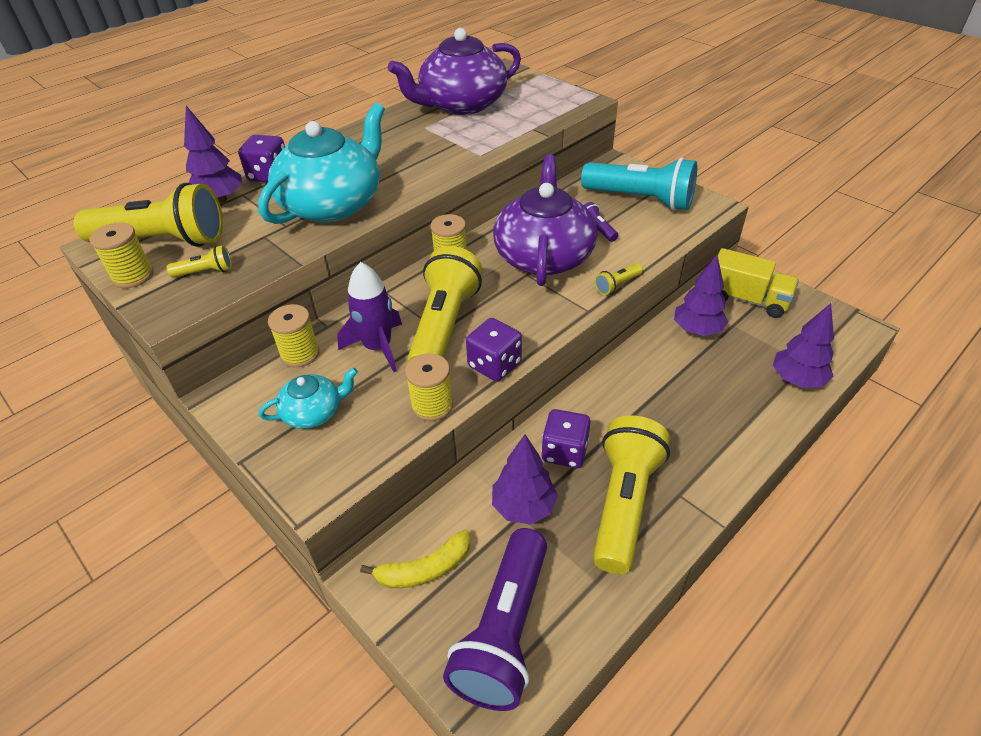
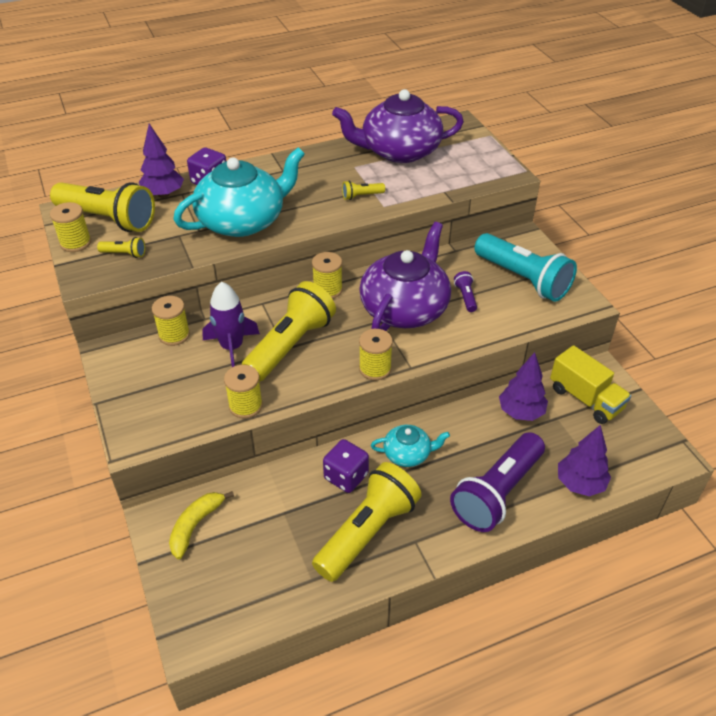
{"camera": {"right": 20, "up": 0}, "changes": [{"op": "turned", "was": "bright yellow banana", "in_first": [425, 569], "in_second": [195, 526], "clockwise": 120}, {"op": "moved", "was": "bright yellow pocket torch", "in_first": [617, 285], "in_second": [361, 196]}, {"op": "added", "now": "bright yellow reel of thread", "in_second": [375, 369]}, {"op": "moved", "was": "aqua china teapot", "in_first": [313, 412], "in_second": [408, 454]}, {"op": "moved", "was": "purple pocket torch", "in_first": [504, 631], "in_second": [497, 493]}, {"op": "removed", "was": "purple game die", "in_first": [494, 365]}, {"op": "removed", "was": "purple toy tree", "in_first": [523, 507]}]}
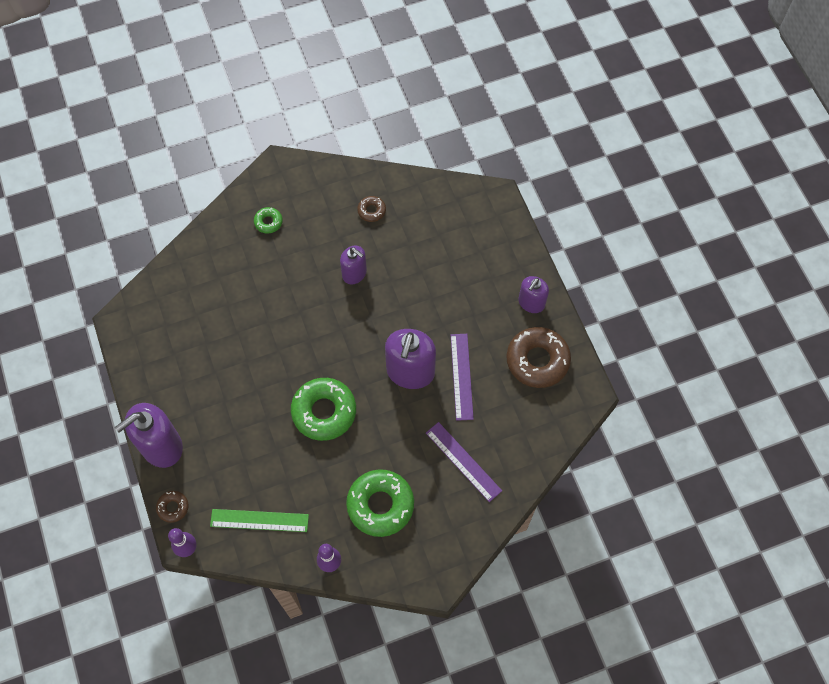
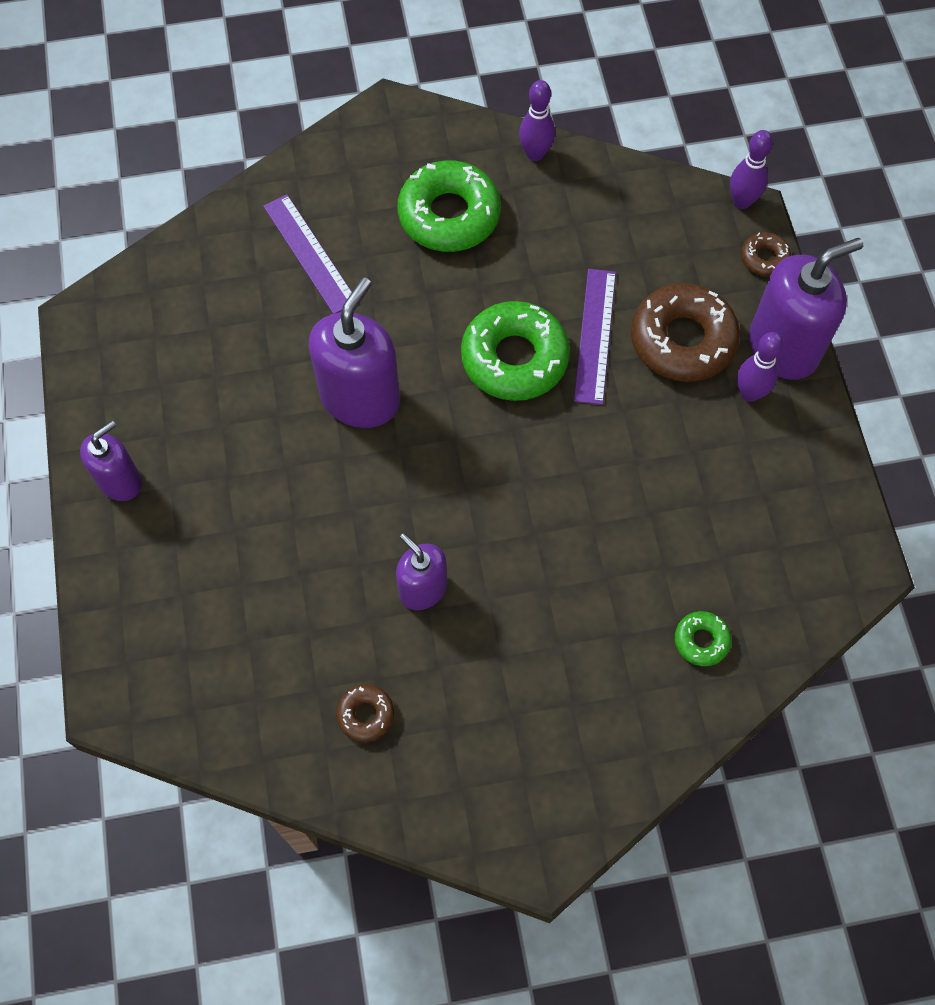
{"camera": {"right": -170, "up": 0}, "changes": [{"op": "moved", "was": "purple ruler", "in_first": [461, 376], "in_second": [595, 335]}, {"op": "moved", "was": "brown glazed donut", "in_first": [537, 360], "in_second": [682, 340]}, {"op": "moved", "was": "green glazed donut", "in_first": [268, 222], "in_second": [701, 641]}, {"op": "added", "now": "purple tenpin", "in_second": [749, 393]}, {"op": "removed", "was": "green ruler", "in_first": [259, 520]}]}
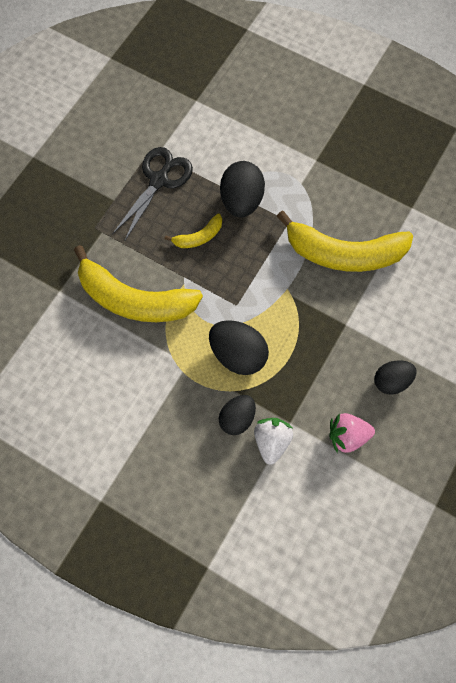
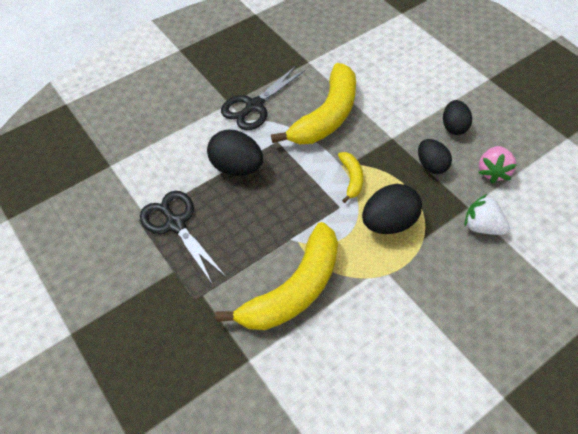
{"camera": {"right": -65, "up": -15}, "changes": [{"op": "added", "now": "black scissors", "in_second": [254, 106]}, {"op": "moved", "was": "bright yellow banana", "in_first": [198, 237], "in_second": [351, 178]}, {"op": "moved", "was": "black toy egg", "in_first": [237, 418], "in_second": [431, 165]}]}
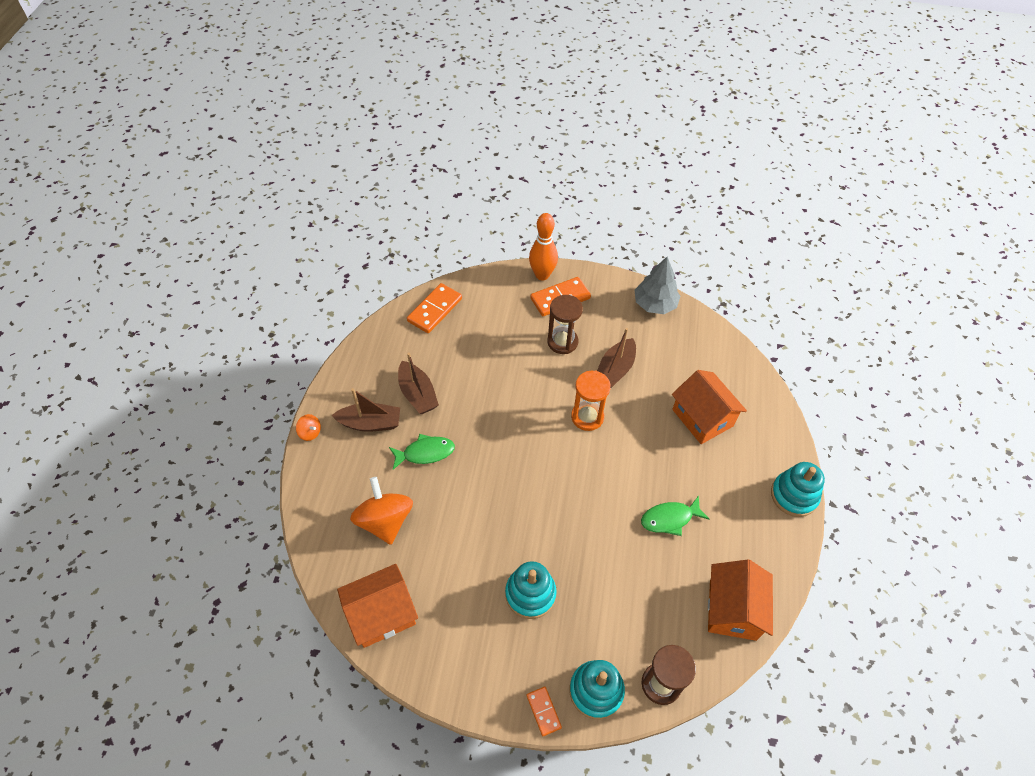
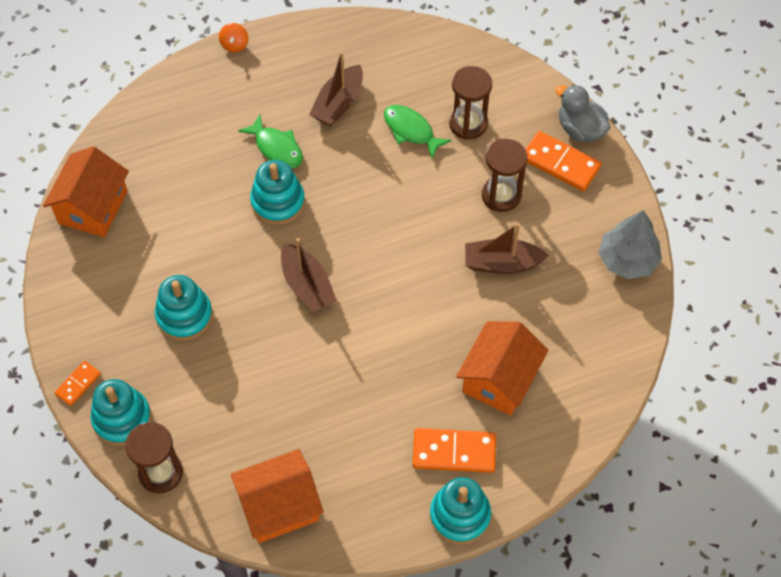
{"camera": {"right": 60, "up": 5}, "changes": [{"op": "turned", "was": "bright orange toy house", "in_first": [381, 614], "in_second": [93, 207], "clockwise": 75}, {"op": "added", "now": "aqua stacking toy", "in_second": [278, 202]}, {"op": "moved", "was": "brown sailboat", "in_first": [370, 423], "in_second": [307, 285]}, {"op": "moved", "was": "green fish figure", "in_first": [669, 519], "in_second": [411, 130]}, {"op": "moved", "was": "bright orange domino", "in_first": [435, 310], "in_second": [454, 452]}, {"op": "added", "now": "brown hourglass", "in_second": [468, 124]}, {"op": "replaced", "was": "bright orange tenpin", "now": "grey rubber duck", "in_first": [542, 275], "in_second": [580, 129]}, {"op": "removed", "was": "bright orange whirligig", "in_first": [385, 521]}, {"op": "removed", "was": "bright orange hourglass", "in_first": [587, 417]}]}
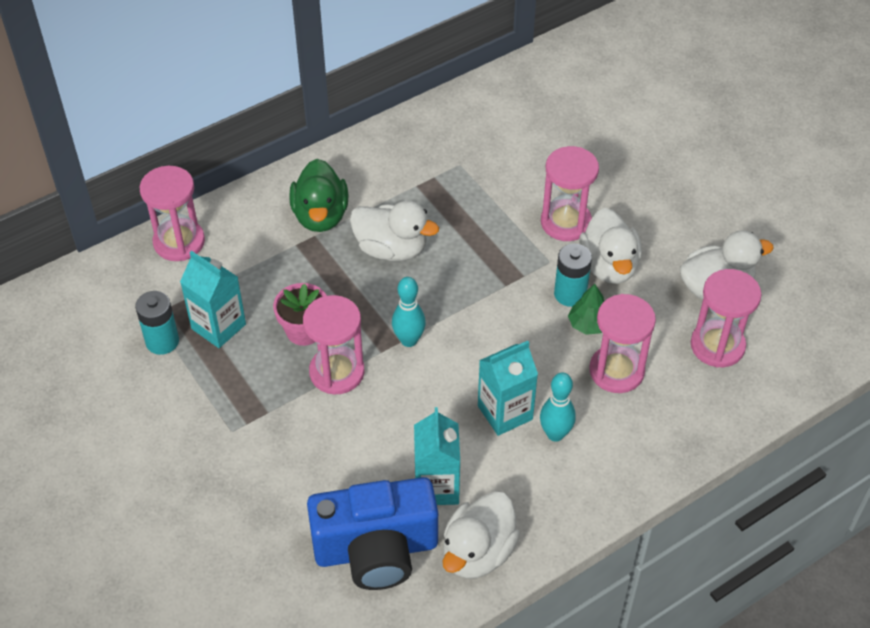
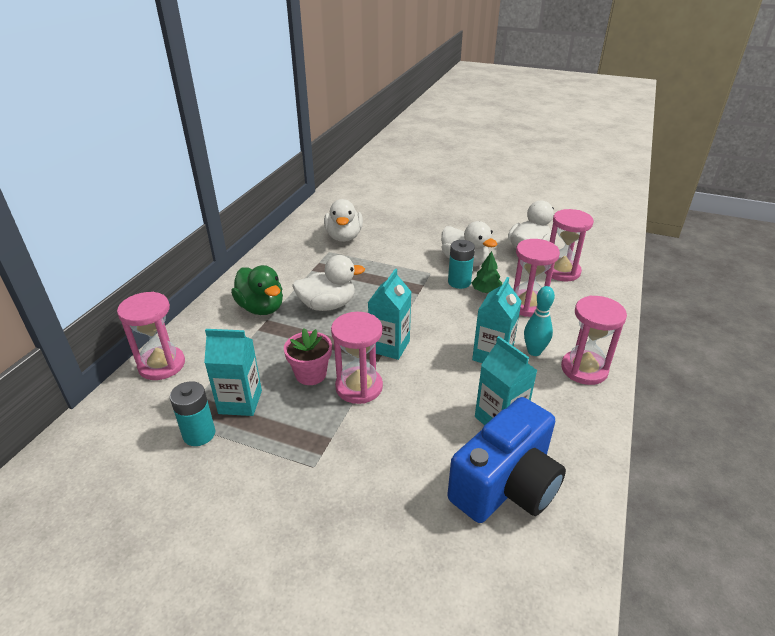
{"camera": {"right": -35, "up": -15}, "changes": [{"op": "moved", "was": "white rubber duck", "in_first": [478, 552], "in_second": [344, 237]}, {"op": "replaced", "was": "aqua tenpin", "now": "aqua juice carton", "in_first": [409, 340], "in_second": [389, 346]}, {"op": "moved", "was": "rosy hourglass", "in_first": [565, 222], "in_second": [584, 369]}]}
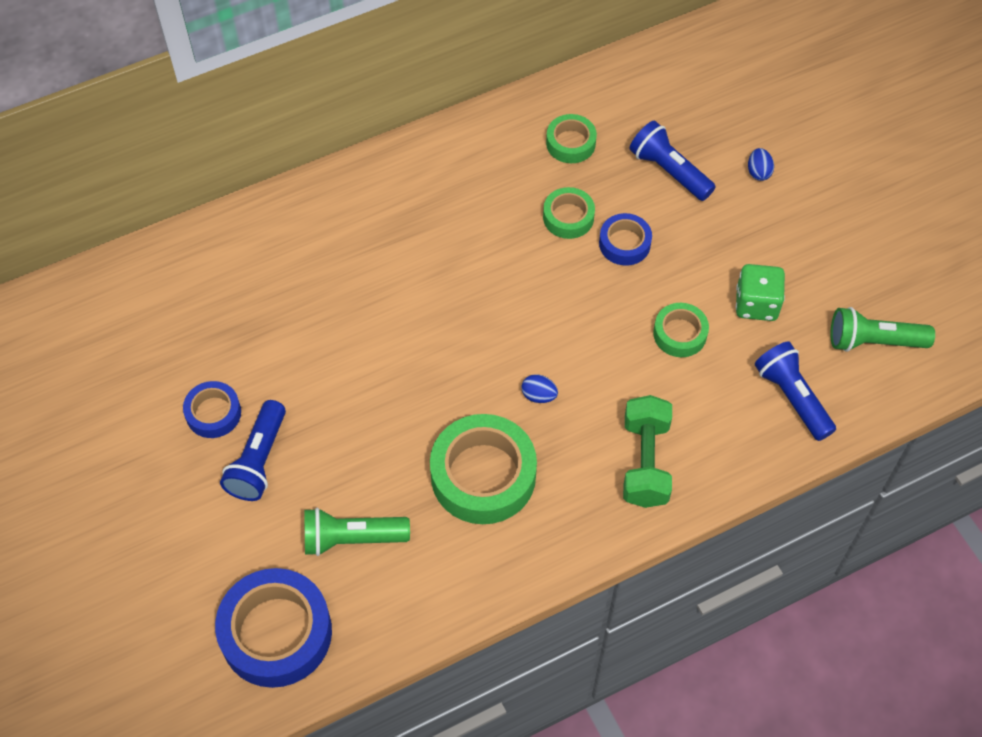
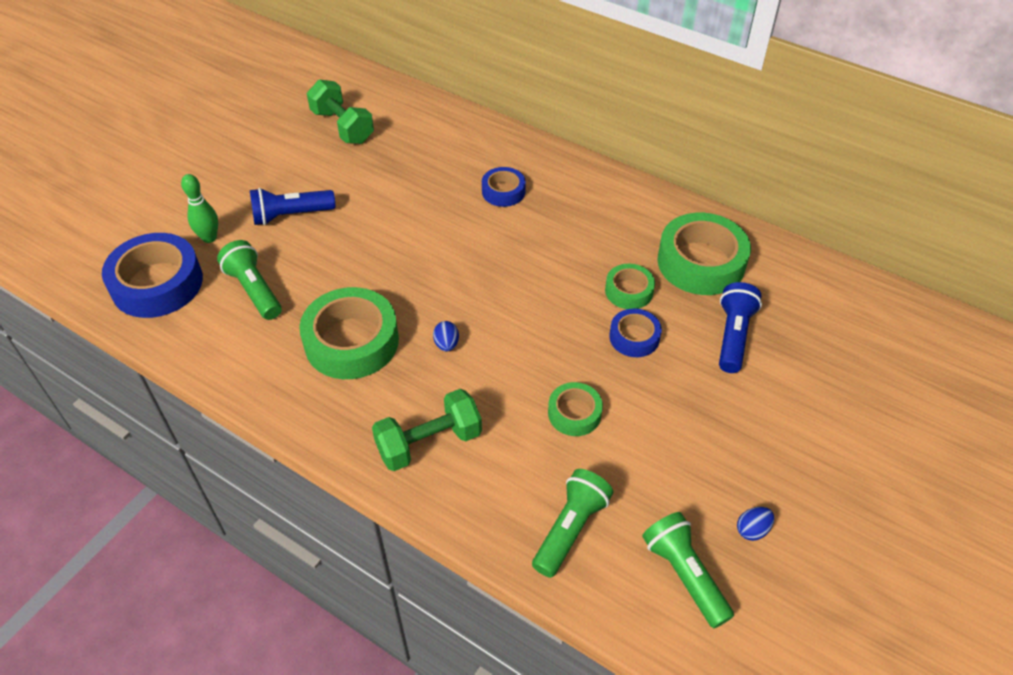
{"camera": {"right": 60, "up": -10}, "changes": [{"op": "added", "now": "green tenpin", "in_second": [209, 238]}, {"op": "added", "now": "green hand weight", "in_second": [342, 127]}, {"op": "moved", "was": "cobalt roll of tape", "in_first": [213, 413], "in_second": [503, 191]}, {"op": "recoloured", "was": "cobalt pocket torch", "now": "green pocket torch", "in_first": [792, 397], "in_second": [570, 529]}, {"op": "resized", "was": "green roll of tape", "in_first": [570, 143], "in_second": [701, 262], "ratio": 1.87}, {"op": "moved", "was": "cobalt toy egg", "in_first": [758, 172], "in_second": [752, 530]}, {"op": "removed", "was": "green game die", "in_first": [756, 304]}]}
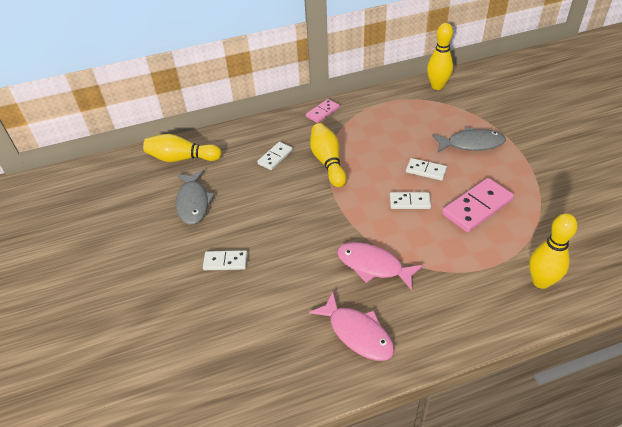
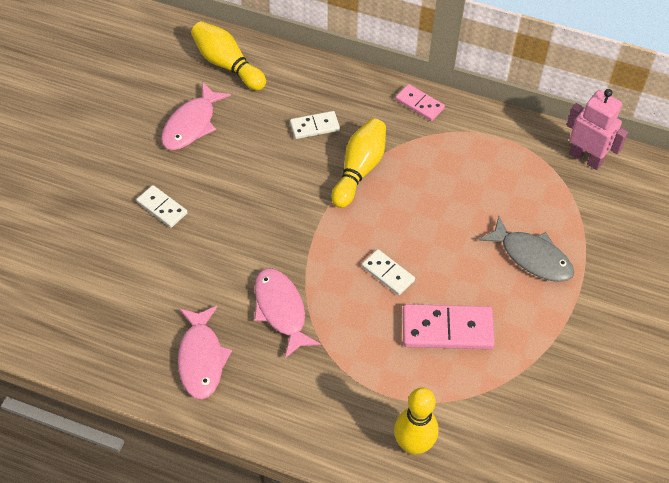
{"camera": {"right": 35, "up": 10}, "changes": [{"op": "recoloured", "was": "grey fish figure", "now": "rosy fish figure", "in_first": [193, 203], "in_second": [191, 124]}, {"op": "turned", "was": "rosy domino", "in_first": [322, 112], "in_second": [419, 104], "clockwise": 45}, {"op": "replaced", "was": "bright yellow tenpin", "now": "rosy robot", "in_first": [437, 86], "in_second": [586, 158]}, {"op": "removed", "was": "white domino", "in_first": [426, 170]}]}
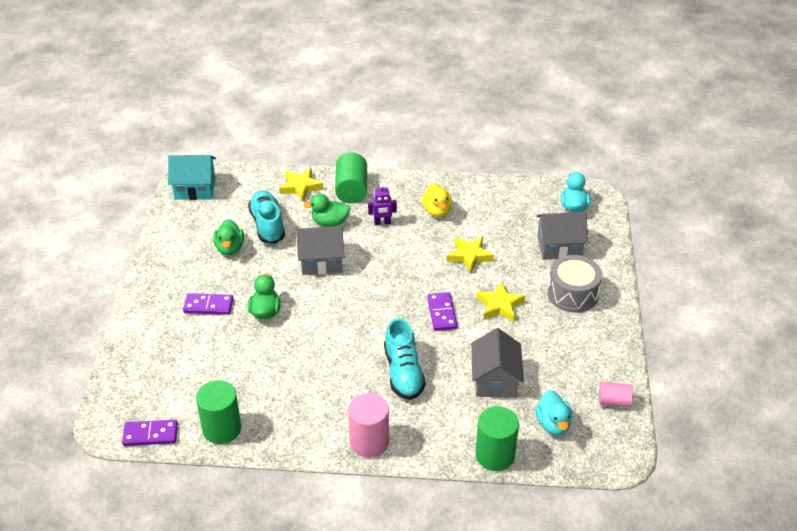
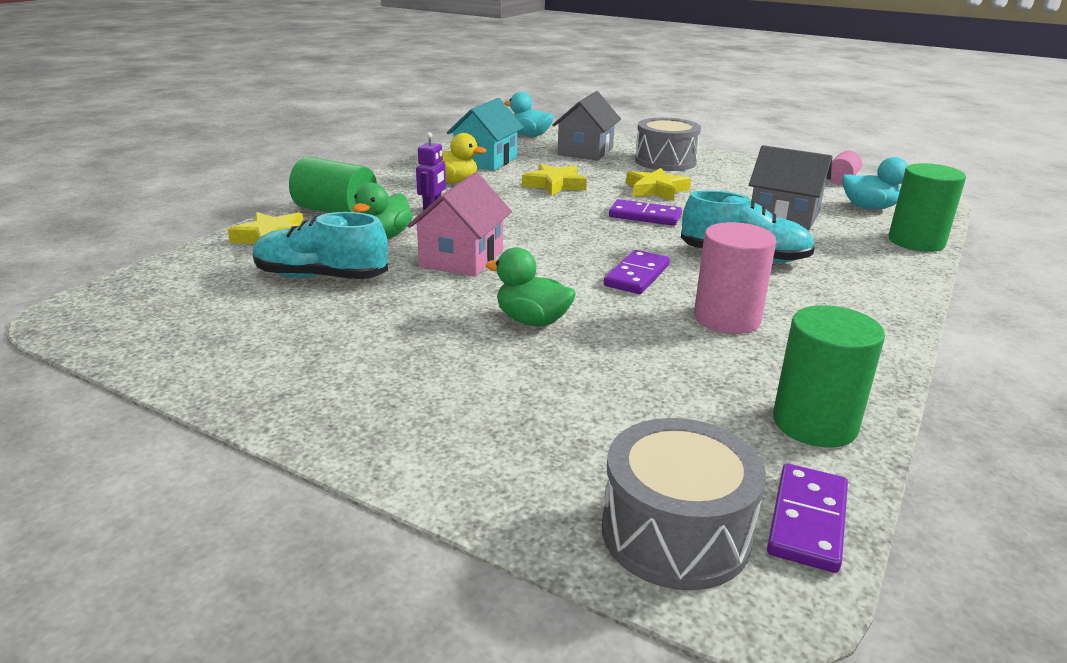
{"camera": {"right": -65, "up": -15}, "changes": [{"op": "recoloured", "was": "grey toy house", "now": "rosy toy house", "in_first": [321, 261], "in_second": [461, 258]}, {"op": "moved", "was": "aqua toy house", "in_first": [195, 188], "in_second": [486, 161]}, {"op": "added", "now": "grey drum", "in_second": [675, 533]}, {"op": "moved", "was": "purple domino", "in_first": [208, 306], "in_second": [636, 275]}, {"op": "moved", "was": "rosy cylinder", "in_first": [369, 442], "in_second": [727, 318]}, {"op": "removed", "was": "green rubber duck", "in_first": [230, 248]}]}
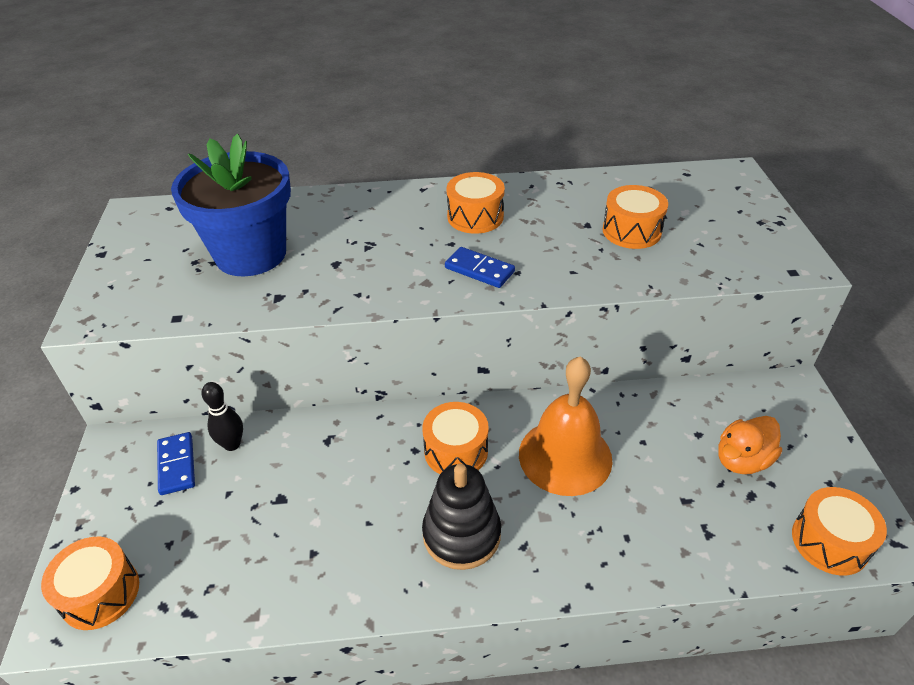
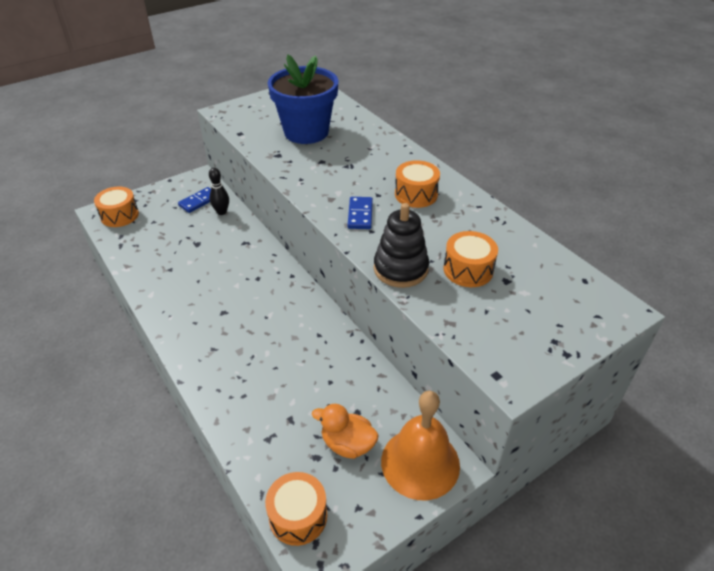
{"camera": {"right": 60, "up": 0}, "changes": [{"op": "moved", "was": "black stacking toy", "in_first": [461, 534], "in_second": [400, 269]}, {"op": "moved", "was": "bright orange school bell", "in_first": [565, 456], "in_second": [420, 463]}, {"op": "removed", "was": "bright orange drum", "in_first": [456, 451]}]}
